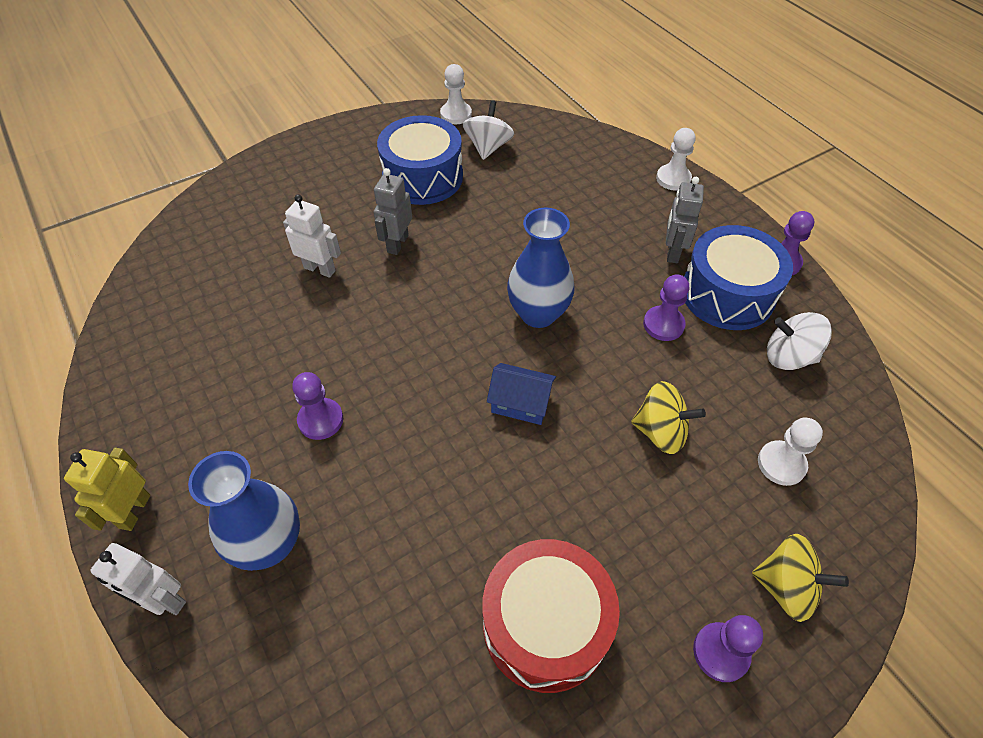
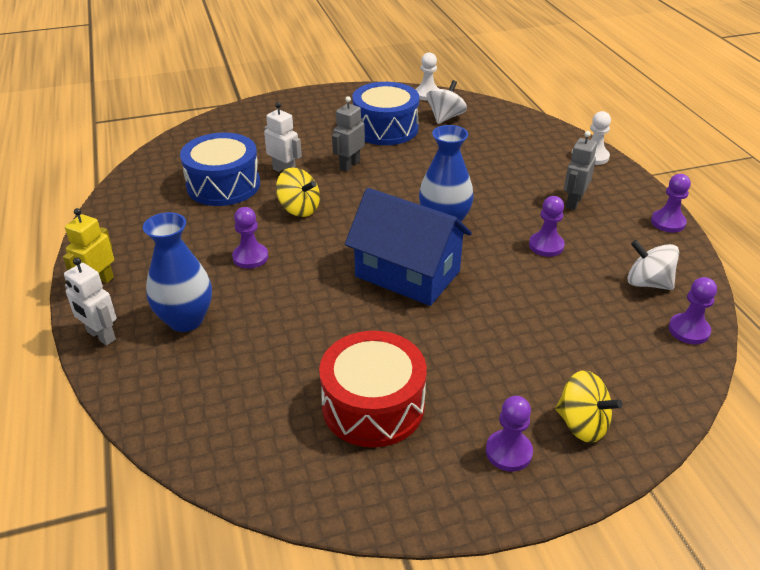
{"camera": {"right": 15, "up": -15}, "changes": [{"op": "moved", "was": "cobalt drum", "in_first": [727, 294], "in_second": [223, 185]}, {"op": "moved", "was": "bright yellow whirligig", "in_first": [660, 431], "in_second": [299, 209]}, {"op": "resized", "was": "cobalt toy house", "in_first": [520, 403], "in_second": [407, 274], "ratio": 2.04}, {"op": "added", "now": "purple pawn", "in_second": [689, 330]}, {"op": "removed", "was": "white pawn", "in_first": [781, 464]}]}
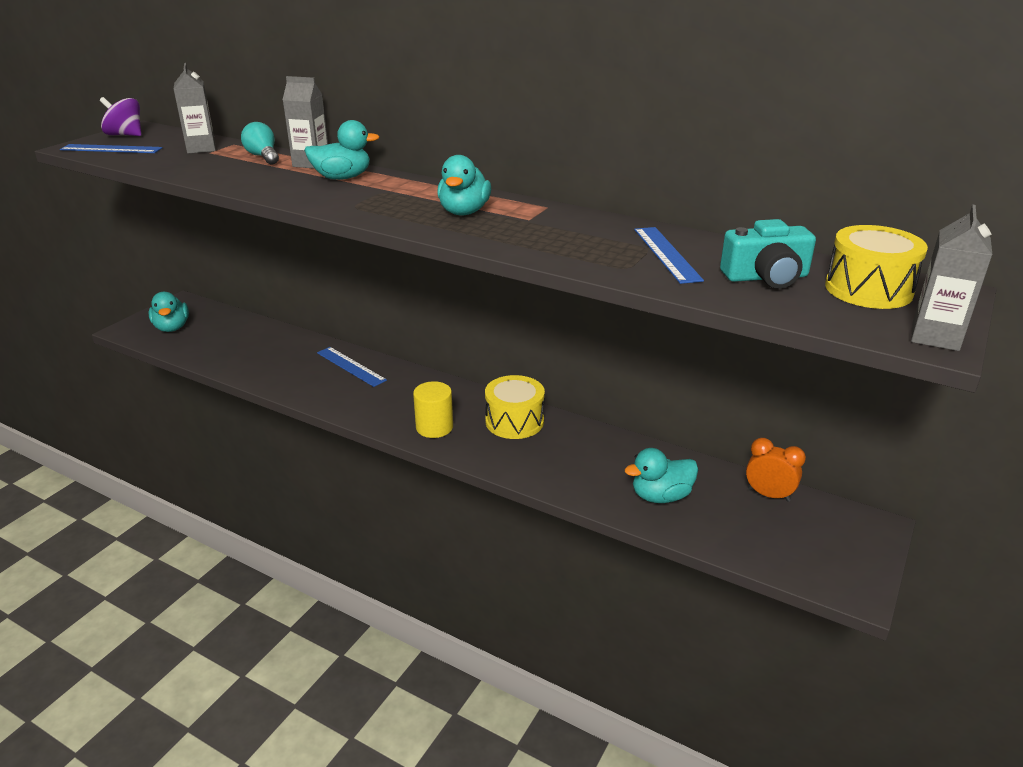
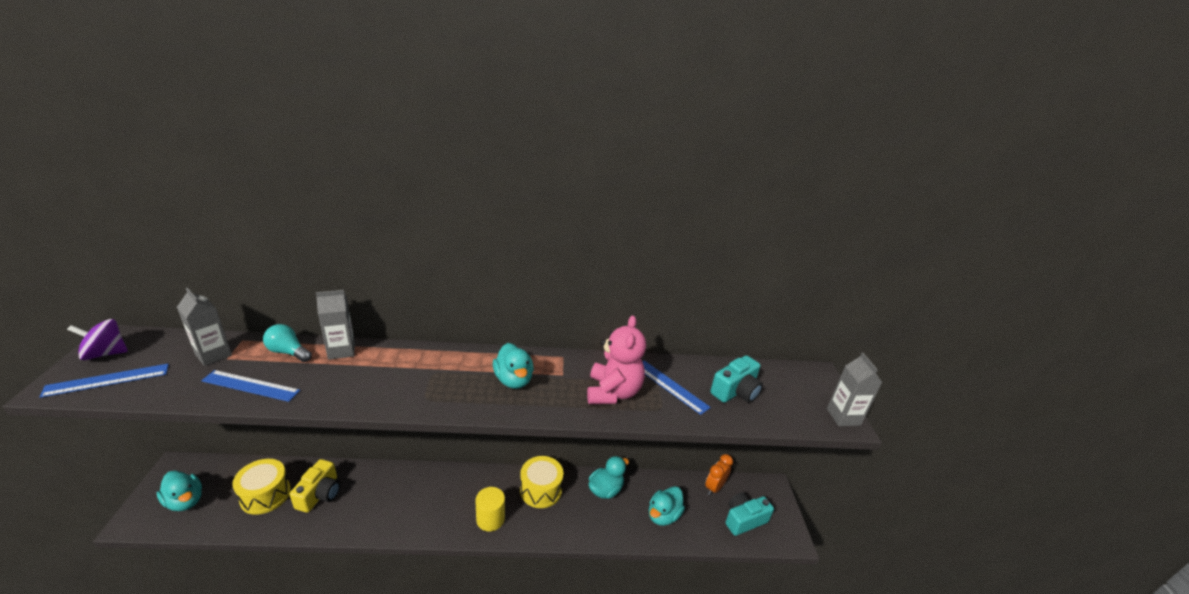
{"camera": {"right": -35, "up": 0}, "changes": [{"op": "moved", "was": "cobalt ruler", "in_first": [351, 366], "in_second": [251, 386]}, {"op": "moved", "was": "bright yellow drum", "in_first": [868, 289], "in_second": [265, 495]}, {"op": "added", "now": "bright yellow photo camera", "in_second": [320, 494]}, {"op": "added", "now": "rosy stuffed bear", "in_second": [613, 392]}, {"op": "moved", "was": "aqua rubber duck", "in_first": [342, 178], "in_second": [605, 490]}, {"op": "turned", "was": "bright orange clock", "in_first": [768, 495], "in_second": [714, 487], "clockwise": -45}, {"op": "added", "now": "aqua photo camera", "in_second": [744, 520]}]}
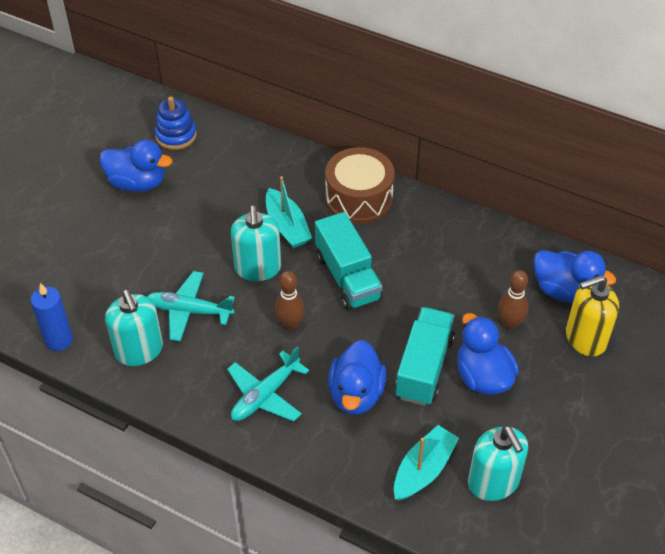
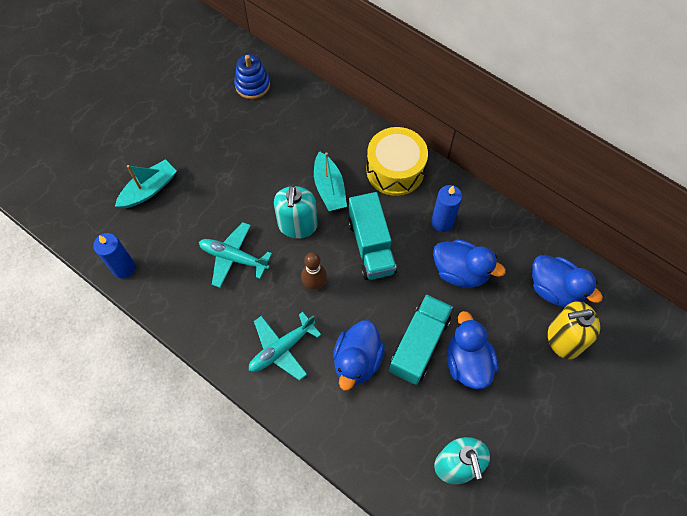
{"camera": {"right": 10, "up": 15}, "changes": [{"op": "moved", "was": "aqua sailboat", "in_first": [423, 470], "in_second": [149, 189]}, {"op": "recoloured", "was": "brown drum", "now": "bright yellow drum", "in_first": [359, 198], "in_second": [395, 170]}, {"op": "added", "now": "cobalt wax candle", "in_second": [442, 222]}, {"op": "moved", "was": "cobalt rubber duck", "in_first": [137, 183], "in_second": [460, 271]}, {"op": "removed", "was": "aqua soap dispenser", "in_first": [139, 350]}, {"op": "removed", "was": "brown tenpin", "in_first": [509, 323]}]}
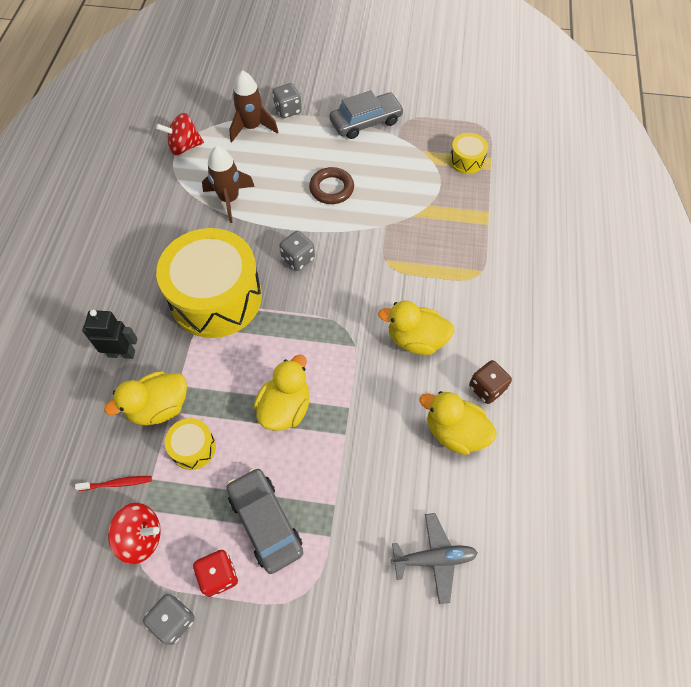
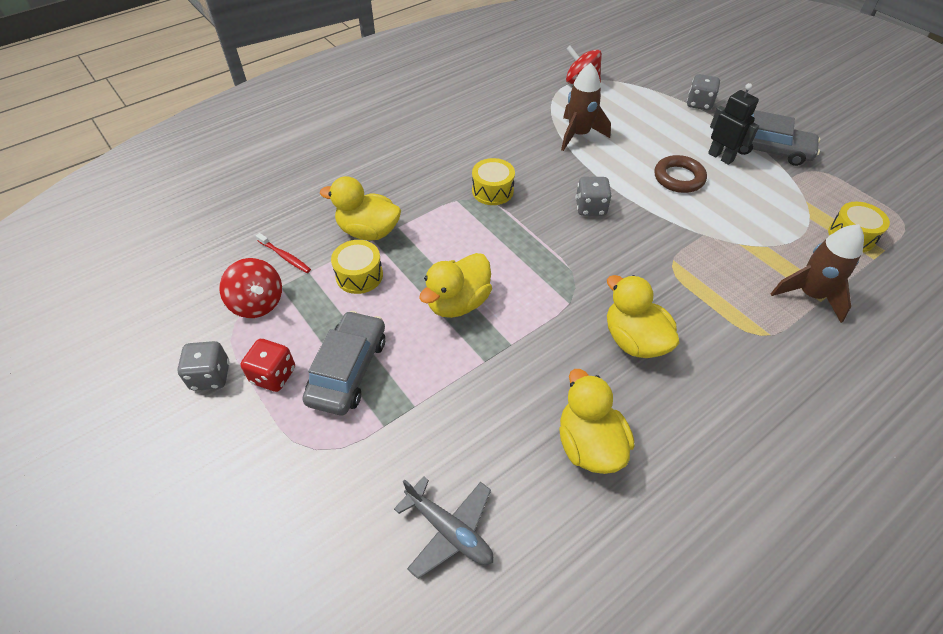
{"camera": {"right": 45, "up": -10}, "changes": [{"op": "turned", "was": "bright yellow rubber duck", "in_first": [285, 408], "in_second": [458, 303], "clockwise": 150}, {"op": "resized", "was": "bright yellow drum", "in_first": [216, 297], "in_second": [492, 191], "ratio": 0.43}, {"op": "moved", "was": "black robot", "in_first": [122, 353], "in_second": [721, 157]}, {"op": "moved", "was": "brown rocket", "in_first": [252, 127], "in_second": [810, 295]}, {"op": "removed", "was": "brown game die", "in_first": [487, 388]}]}
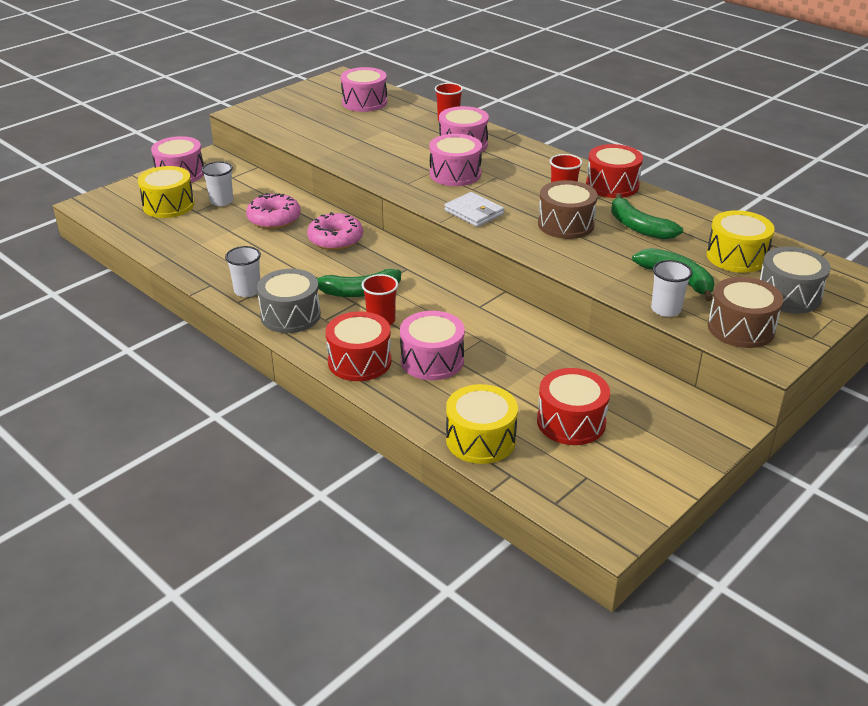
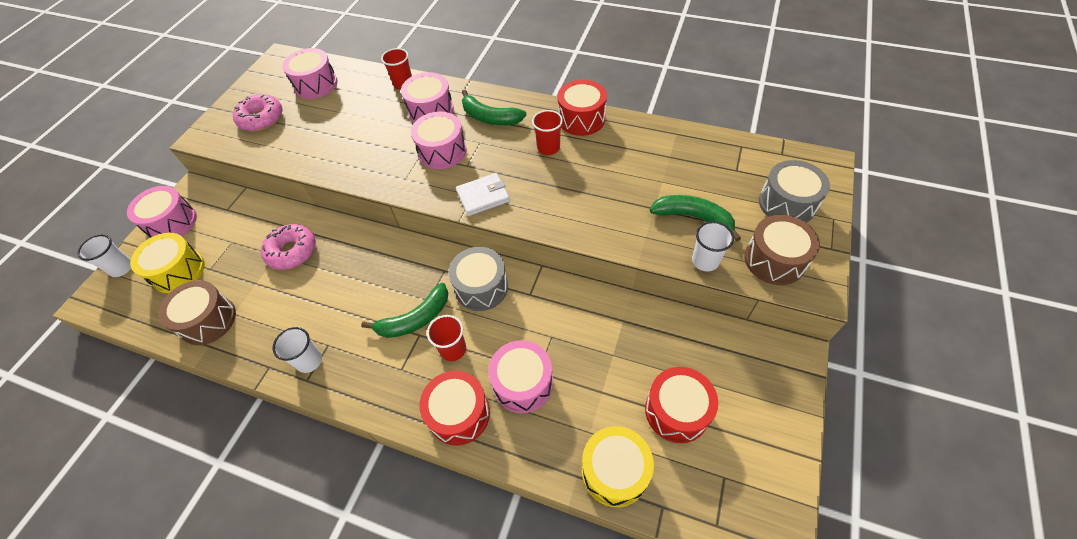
{"camera": {"right": -20, "up": 20}, "changes": [{"op": "moved", "was": "white tumbler", "in_first": [221, 201], "in_second": [121, 268]}, {"op": "moved", "was": "brown drum", "in_first": [565, 224], "in_second": [208, 320]}, {"op": "moved", "was": "rosy glazed donut", "in_first": [335, 239], "in_second": [261, 119]}, {"op": "moved", "was": "grey drum", "in_first": [290, 315], "in_second": [481, 287]}, {"op": "turned", "was": "white billfold", "in_first": [474, 212], "in_second": [483, 196], "clockwise": -45}, {"op": "moved", "was": "green banana", "in_first": [638, 227], "in_second": [490, 117]}, {"op": "removed", "was": "bright yellow drum", "in_first": [736, 256]}]}
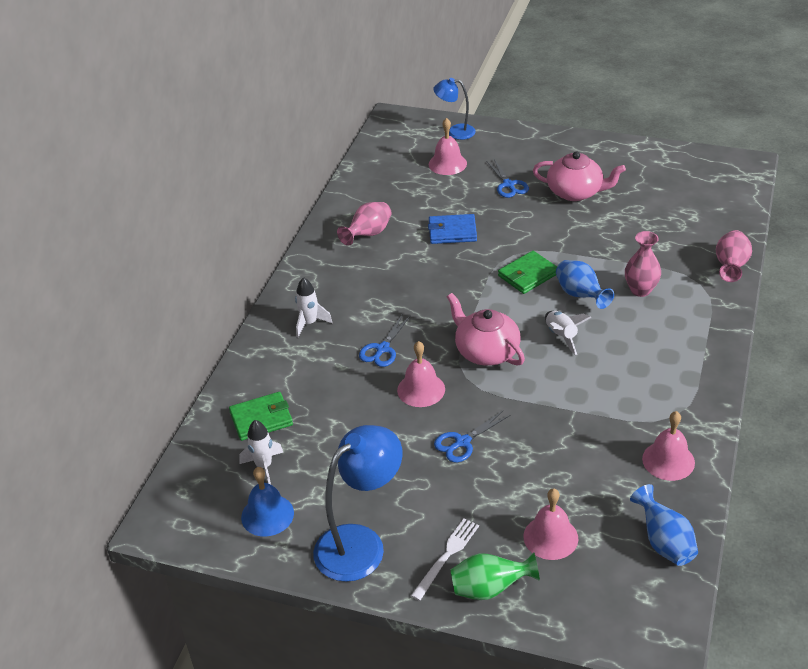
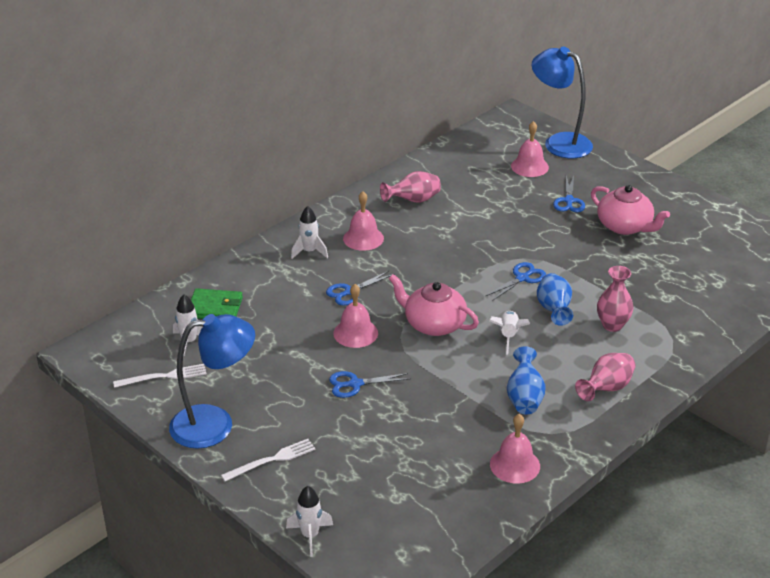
{"camera": {"right": 25, "up": -5}, "changes": [{"op": "replaced", "was": "cobalt school bell", "now": "white dinner fork", "in_first": [267, 515], "in_second": [164, 376]}, {"op": "added", "now": "white rocket", "in_second": [310, 536]}, {"op": "moved", "was": "rosy school bell", "in_first": [550, 537], "in_second": [363, 238]}, {"op": "turned", "was": "rosy china teapot", "in_first": [486, 351], "in_second": [433, 324], "clockwise": -45}, {"op": "replaced", "was": "green billfold", "now": "cobalt scissors", "in_first": [528, 275], "in_second": [522, 278]}, {"op": "moved", "was": "cobalt flower vase", "in_first": [664, 542], "in_second": [524, 398]}, {"op": "resized", "was": "cobalt reading lamp", "in_first": [455, 131], "in_second": [559, 142], "ratio": 1.73}, {"op": "moved", "was": "rosy flower vase", "in_first": [730, 267], "in_second": [606, 389]}, {"op": "removed", "was": "cobalt billfold", "in_first": [452, 231]}, {"op": "removed", "was": "green flower vase", "in_first": [490, 588]}]}
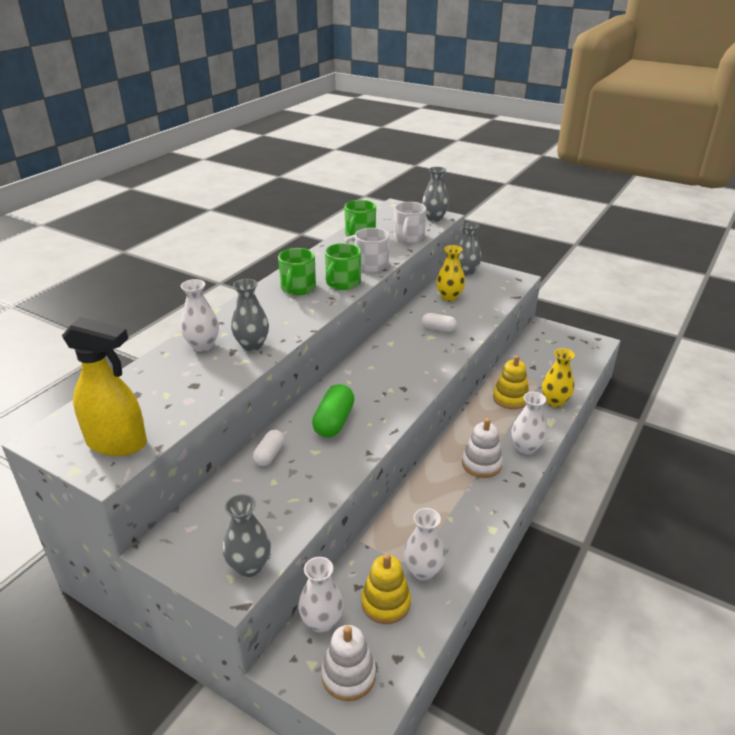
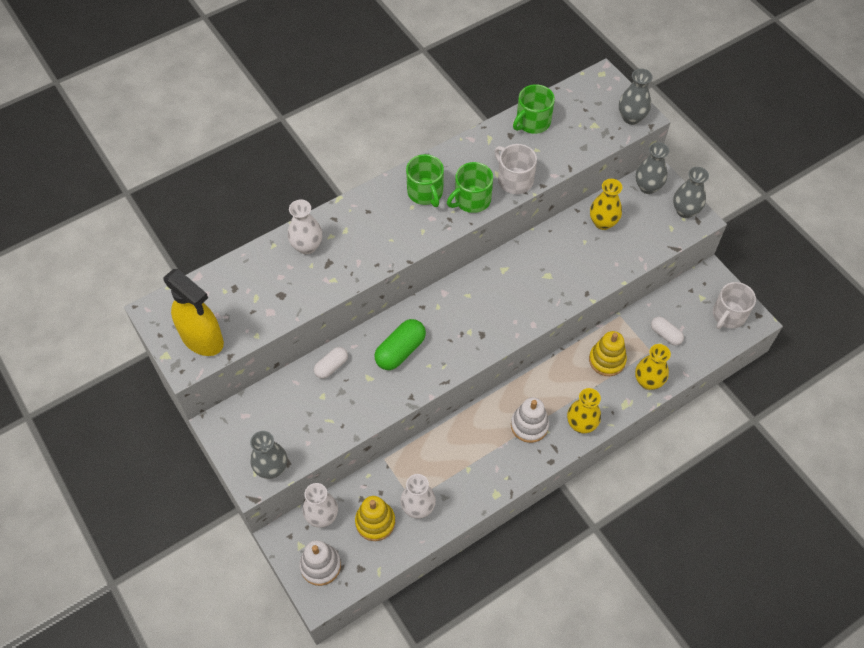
{"camera": {"right": 25, "up": 25}, "changes": [{"op": "turned", "was": "green mug", "in_first": [298, 288], "in_second": [425, 192], "clockwise": -60}, {"op": "recoloured", "was": "white flower vase", "now": "bright yellow flower vase", "in_first": [526, 448], "in_second": [581, 424]}, {"op": "moved", "was": "white capsule", "in_first": [438, 329], "in_second": [665, 335]}, {"op": "moved", "was": "grey flower vase", "in_first": [252, 345], "in_second": [685, 211]}, {"op": "moved", "was": "white mug", "in_first": [409, 237], "in_second": [728, 315]}]}
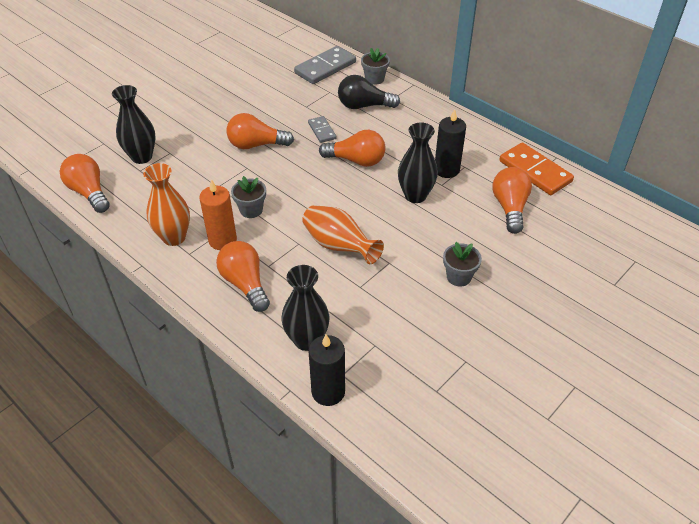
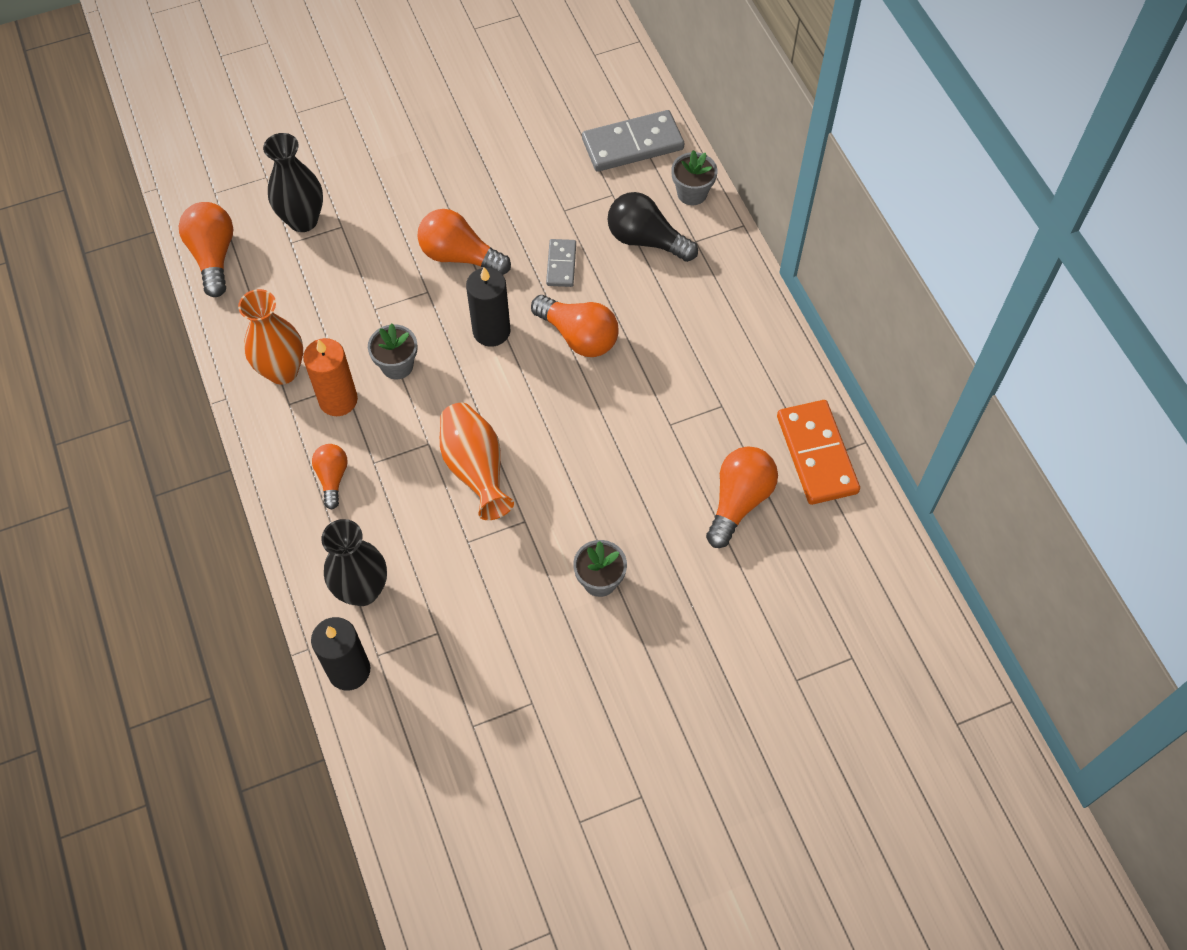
{"camera": {"right": 25, "up": 15}, "changes": [{"op": "resized", "was": "bright orange lightbulb", "in_first": [245, 284], "in_second": [332, 478], "ratio": 0.61}, {"op": "moved", "was": "black wax candle", "in_first": [446, 170], "in_second": [491, 331]}, {"op": "removed", "was": "black flower vase", "in_first": [415, 195]}]}
